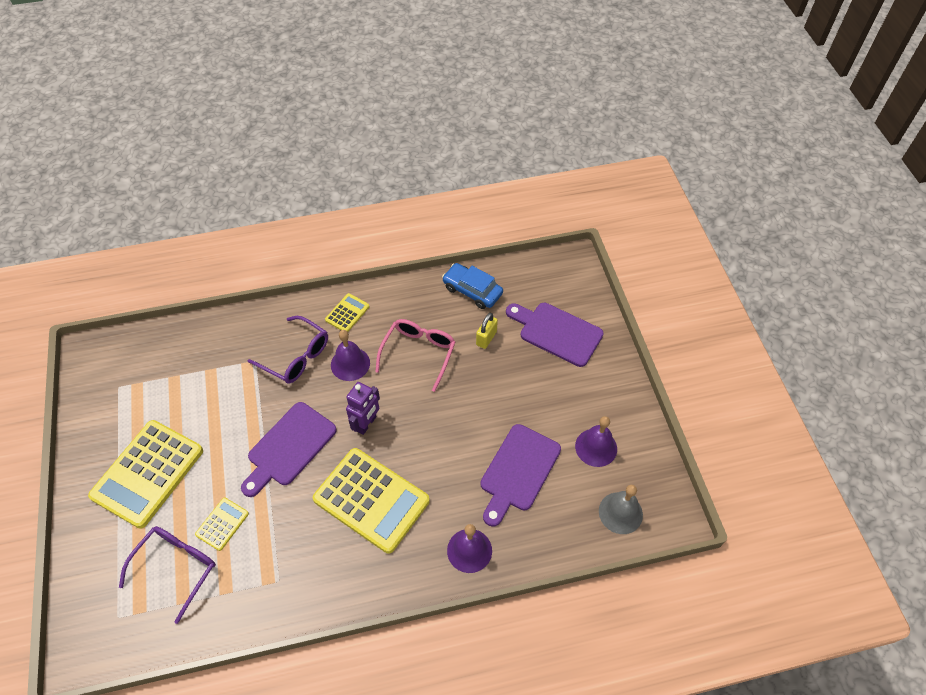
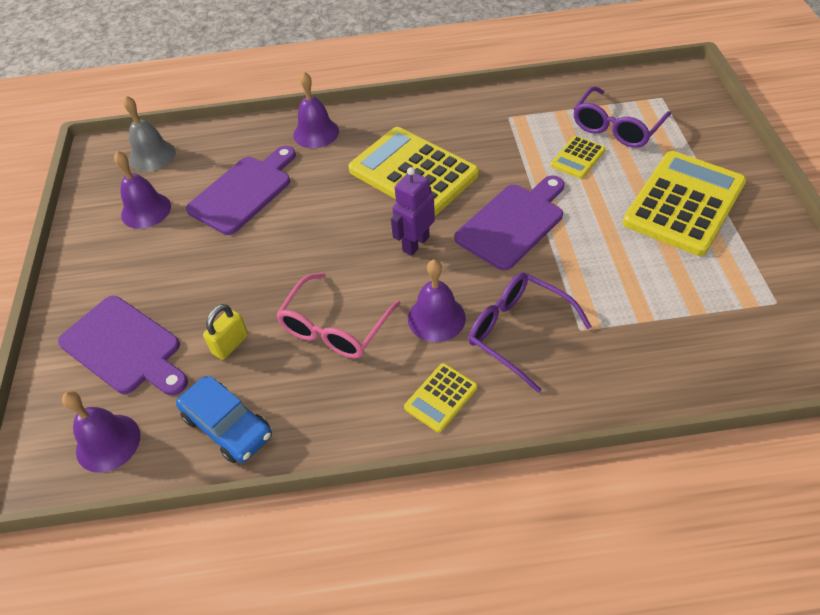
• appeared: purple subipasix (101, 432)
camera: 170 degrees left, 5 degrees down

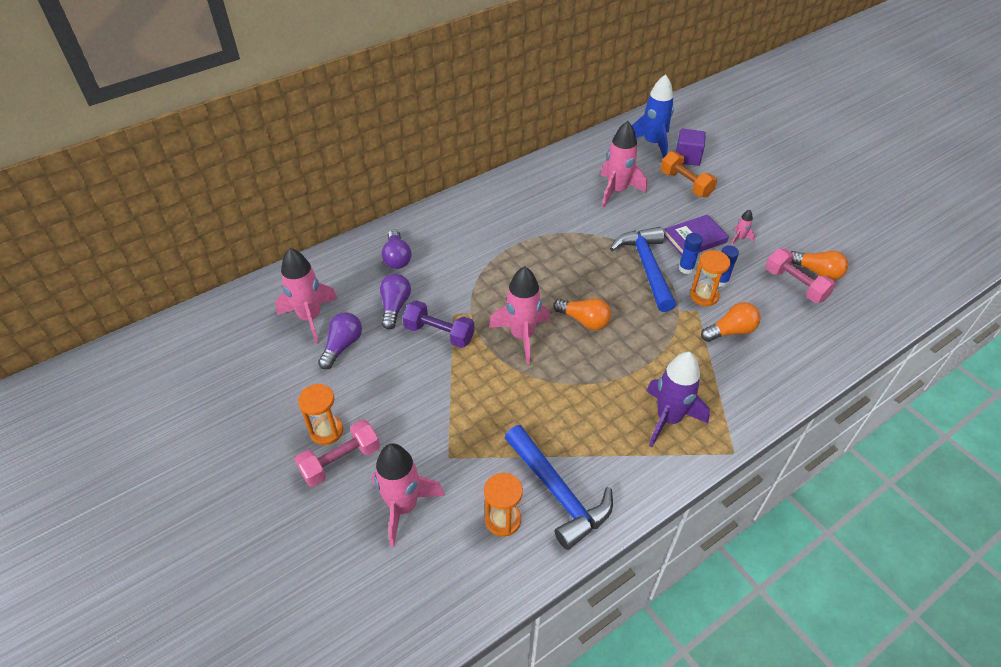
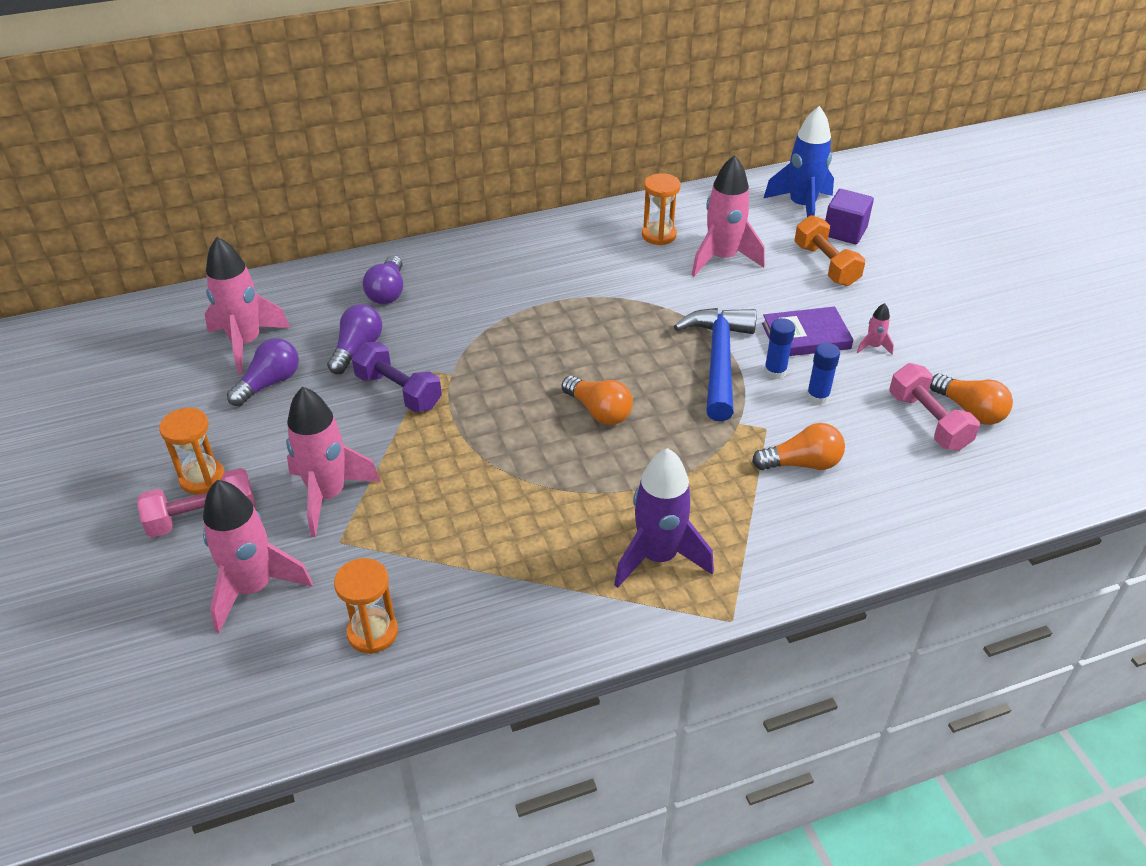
• relocated: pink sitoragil (519, 315) to (333, 462)
• relocated: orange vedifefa (710, 278) to (661, 209)
• missing: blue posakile (559, 487)
camera: 15 degrees right, 5 degrees down

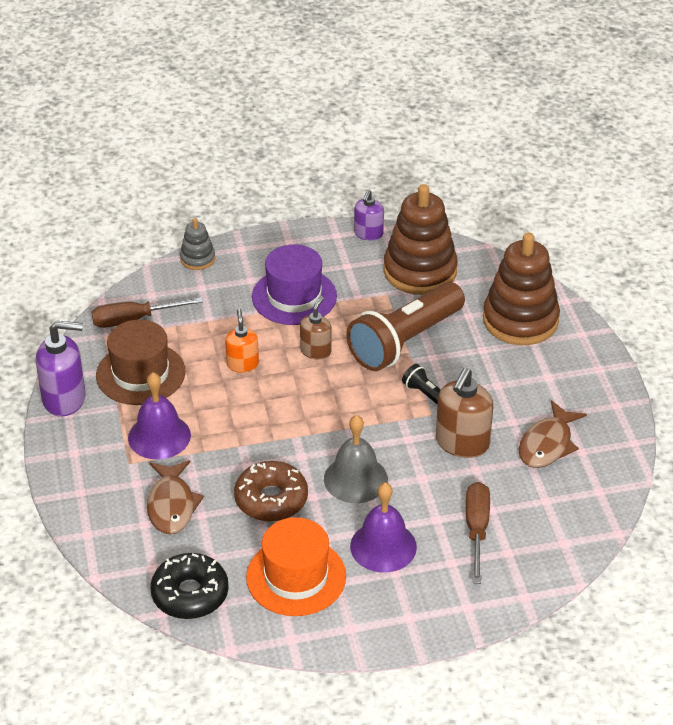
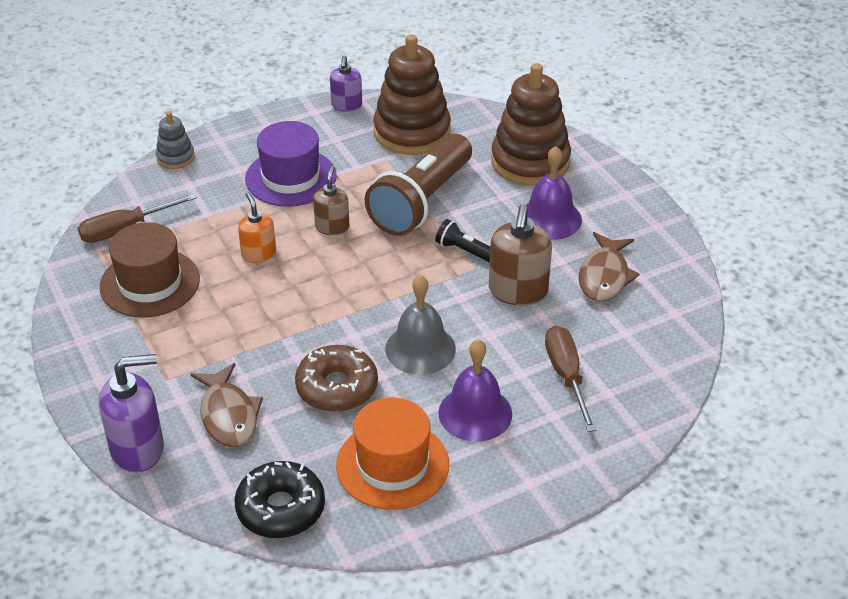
• relocated: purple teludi (60, 368) to (131, 413)
• relocated: purple subipasix (159, 415) to (554, 193)
camera: 15 degrees left, 0 degrees up

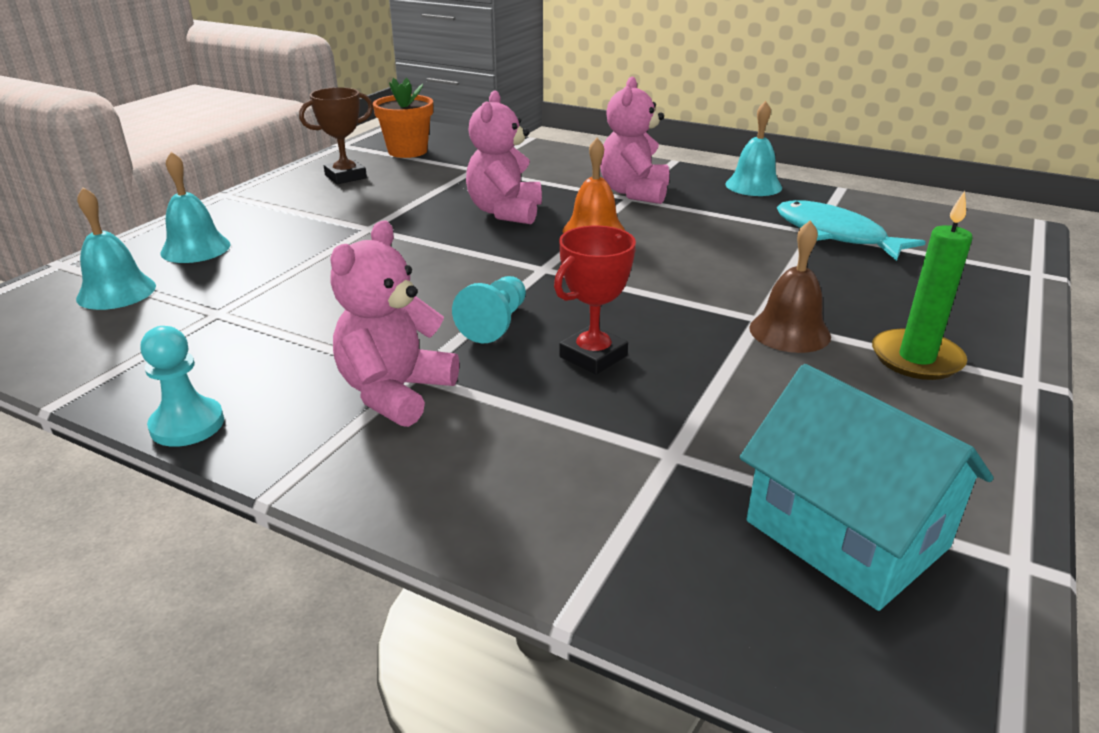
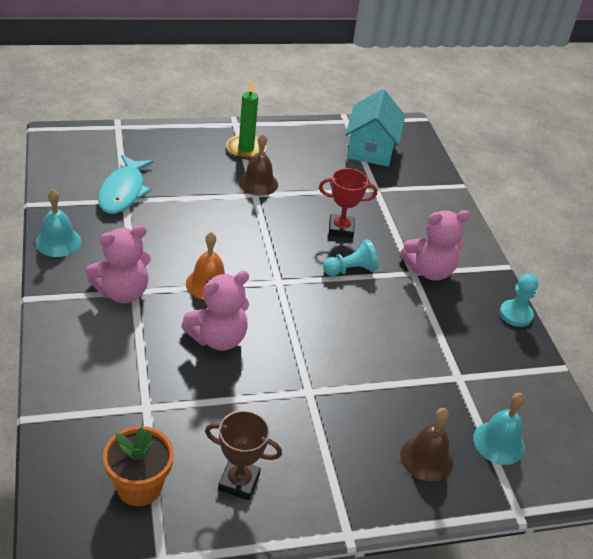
• colour: turquoise subipasix (195, 207) to brown subipasix (426, 444)
camera: 135 degrees left, 10 degrees up

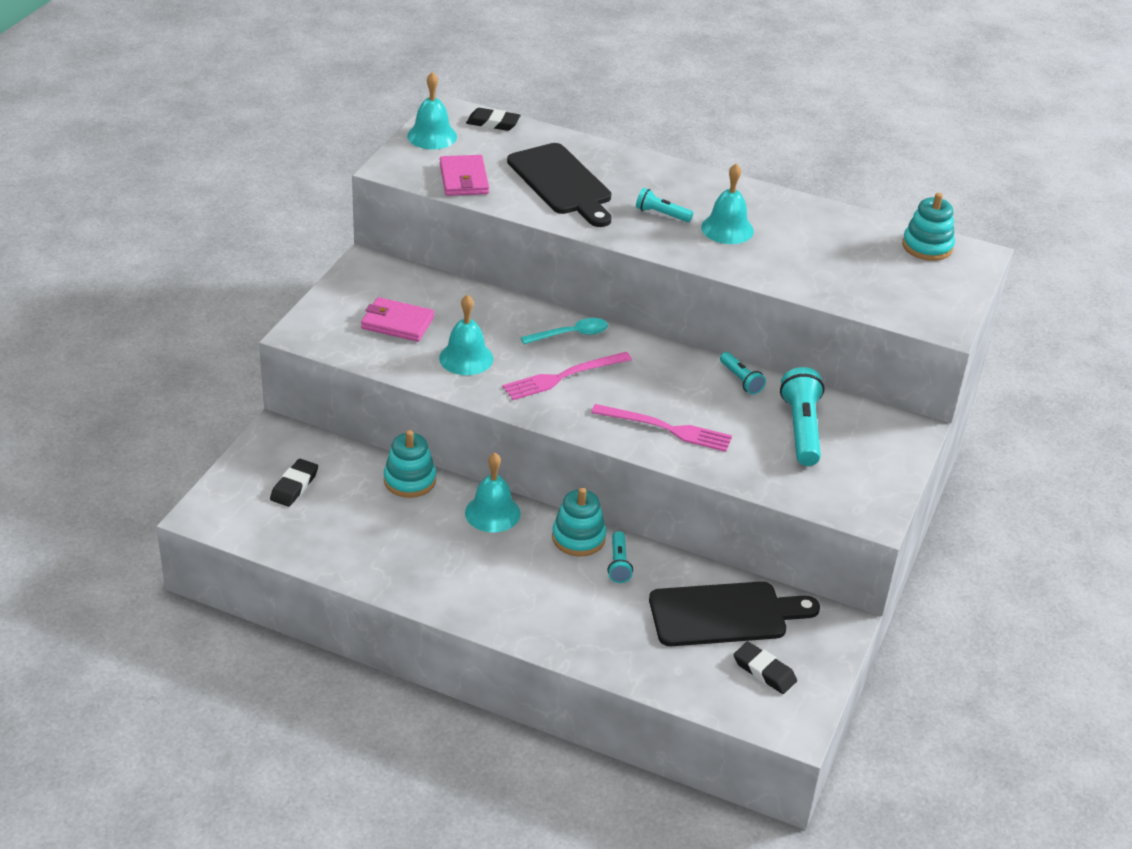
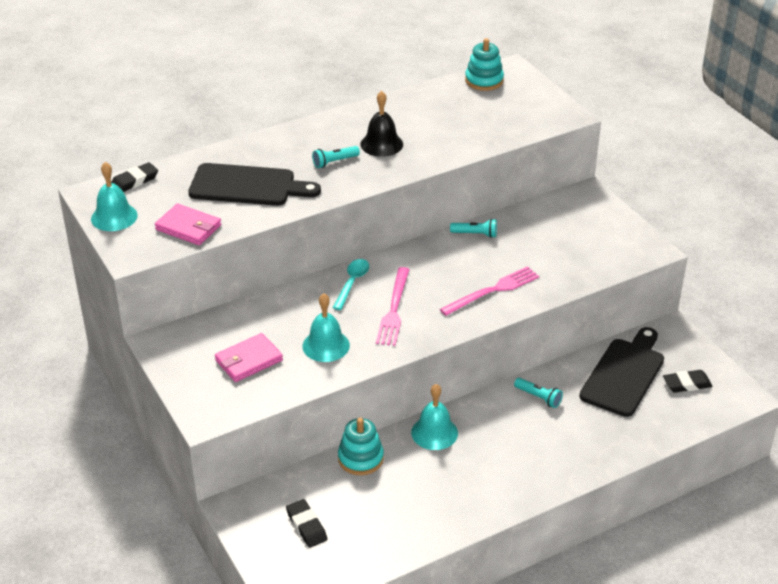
• colour: turquoise subipasix (727, 203) to black subipasix (381, 124)
• missing: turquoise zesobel (579, 522)
• missing: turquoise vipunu (802, 416)
camera: 50 degrees left, 0 degrees up

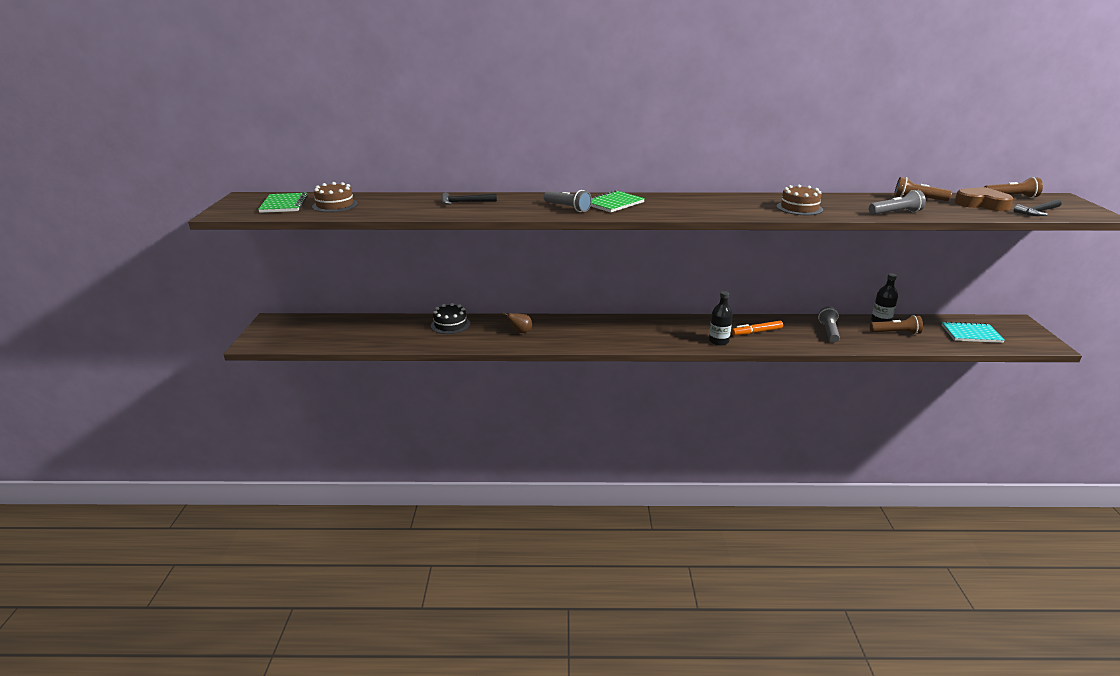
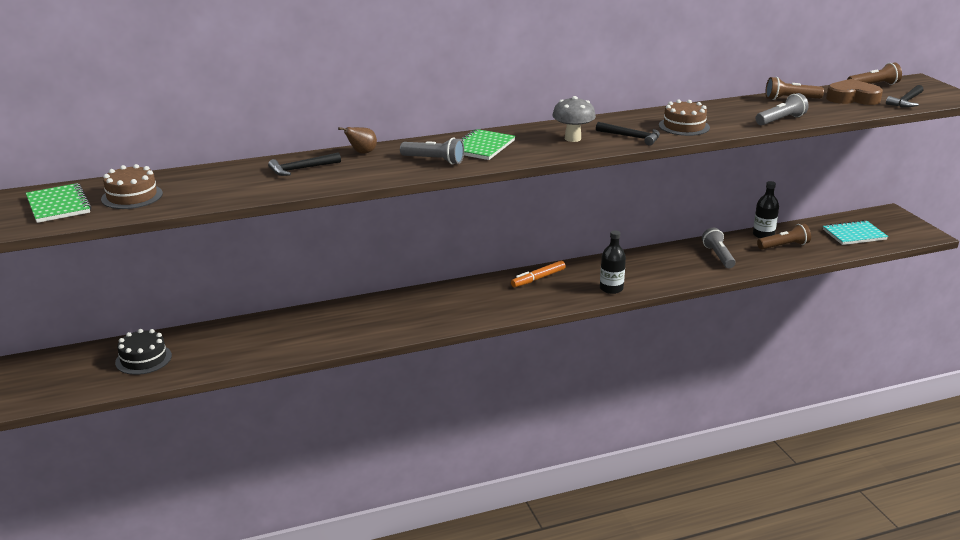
• relocated: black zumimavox (450, 318) to (143, 352)
• relocated: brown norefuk (517, 323) to (357, 140)
• relocated: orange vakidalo (757, 328) to (538, 274)
• appeared: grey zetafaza (574, 119)
• appeared: black posakile (628, 134)
camera: 20 degrees left, 0 degrees up

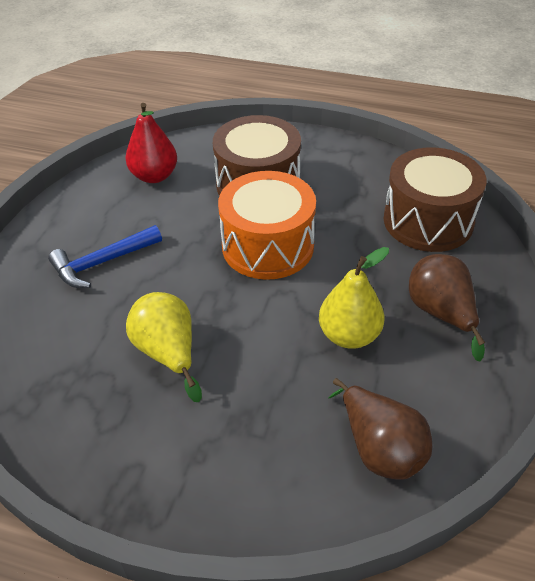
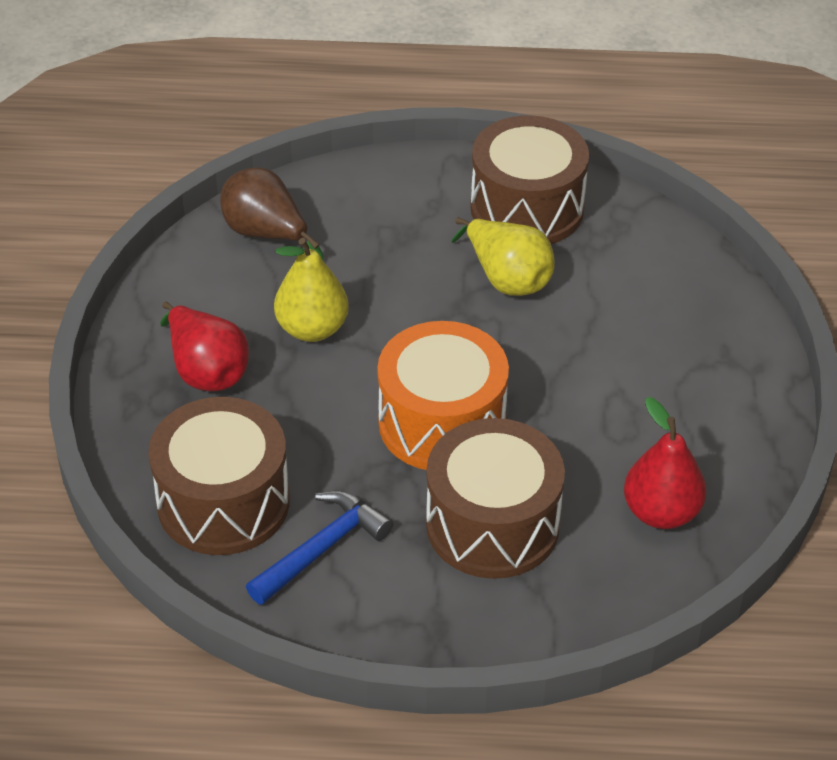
• colour: brown norefuk (447, 307) to red norefuk (204, 346)
• relocated: blue posakile (105, 256) to (319, 548)
• appeared: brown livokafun (529, 179)
camera: 165 degrees right, 0 degrees up

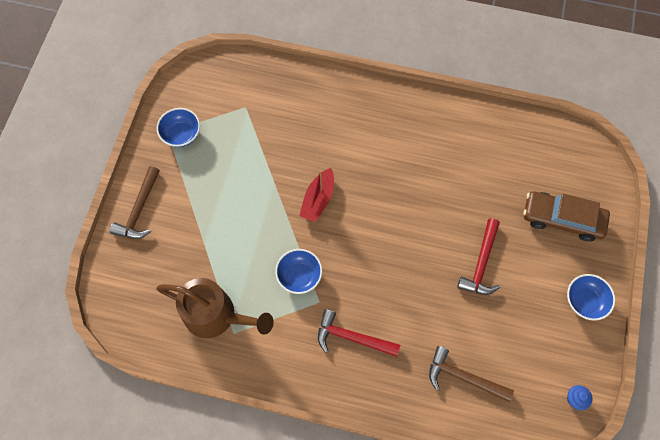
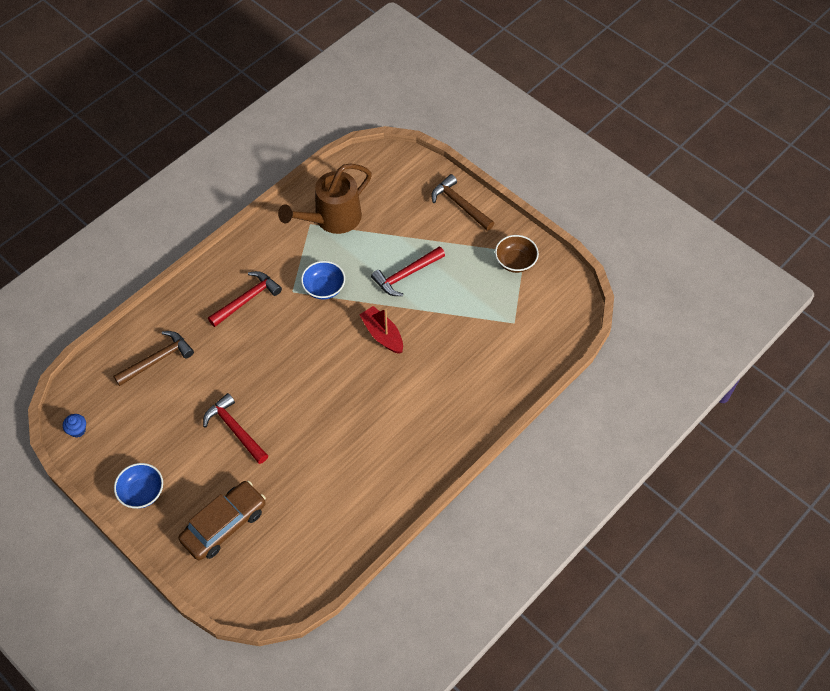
• appeared: red posakile (408, 271)
• colour: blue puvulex (178, 127) to brown puvulex (517, 254)
camera: 120 degrees right, 10 degrees down

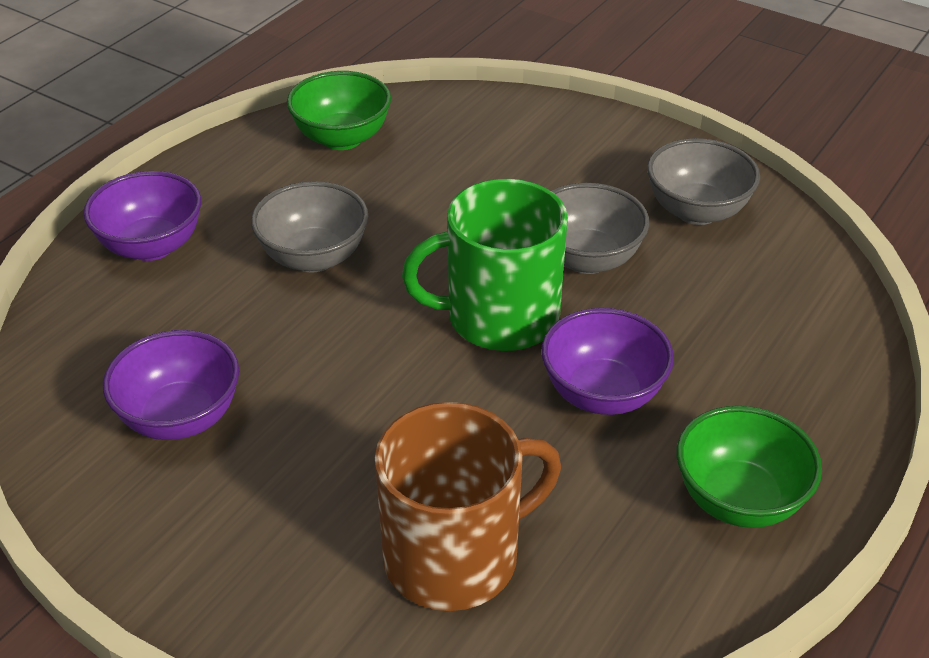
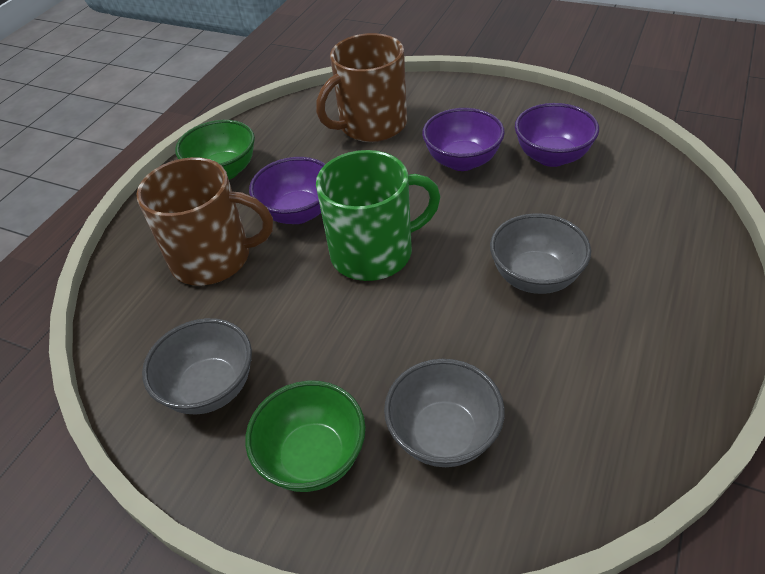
• appeared: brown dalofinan (205, 221)
• relocated: green puvulex (339, 110) to (305, 436)
• relocated: grey puvulex (600, 228) to (444, 413)
• relocated: purple puvulex (142, 216) to (463, 139)
camera: 175 degrees right, 5 degrees up

